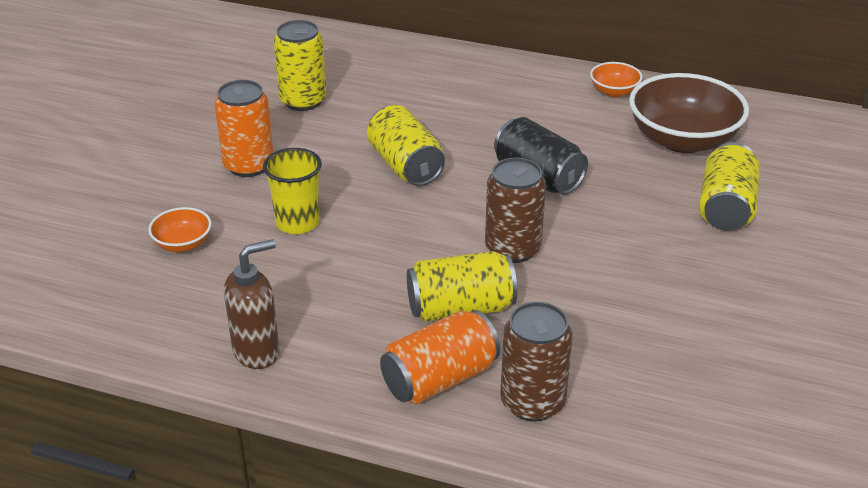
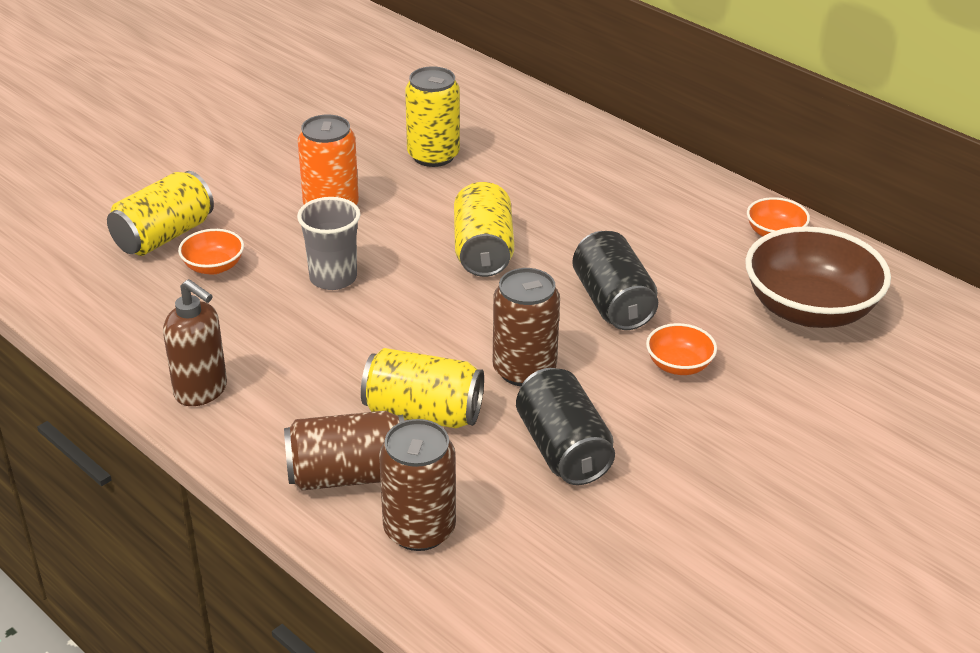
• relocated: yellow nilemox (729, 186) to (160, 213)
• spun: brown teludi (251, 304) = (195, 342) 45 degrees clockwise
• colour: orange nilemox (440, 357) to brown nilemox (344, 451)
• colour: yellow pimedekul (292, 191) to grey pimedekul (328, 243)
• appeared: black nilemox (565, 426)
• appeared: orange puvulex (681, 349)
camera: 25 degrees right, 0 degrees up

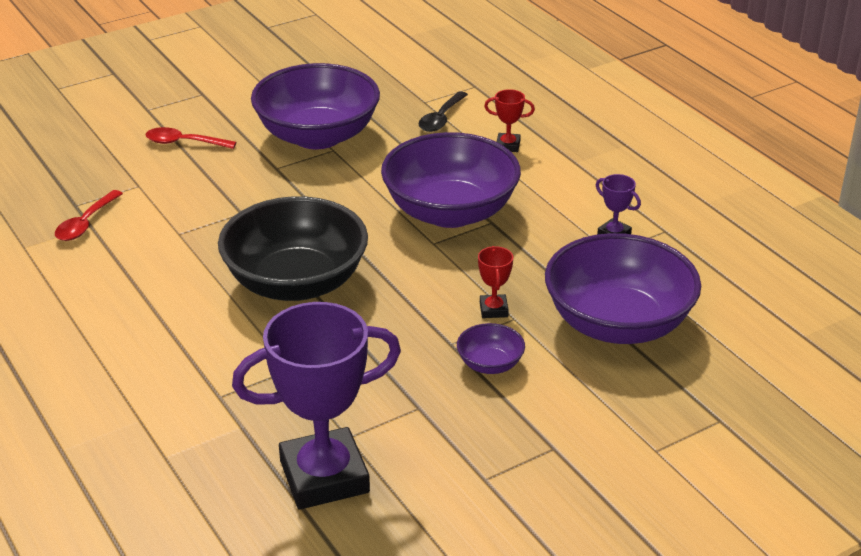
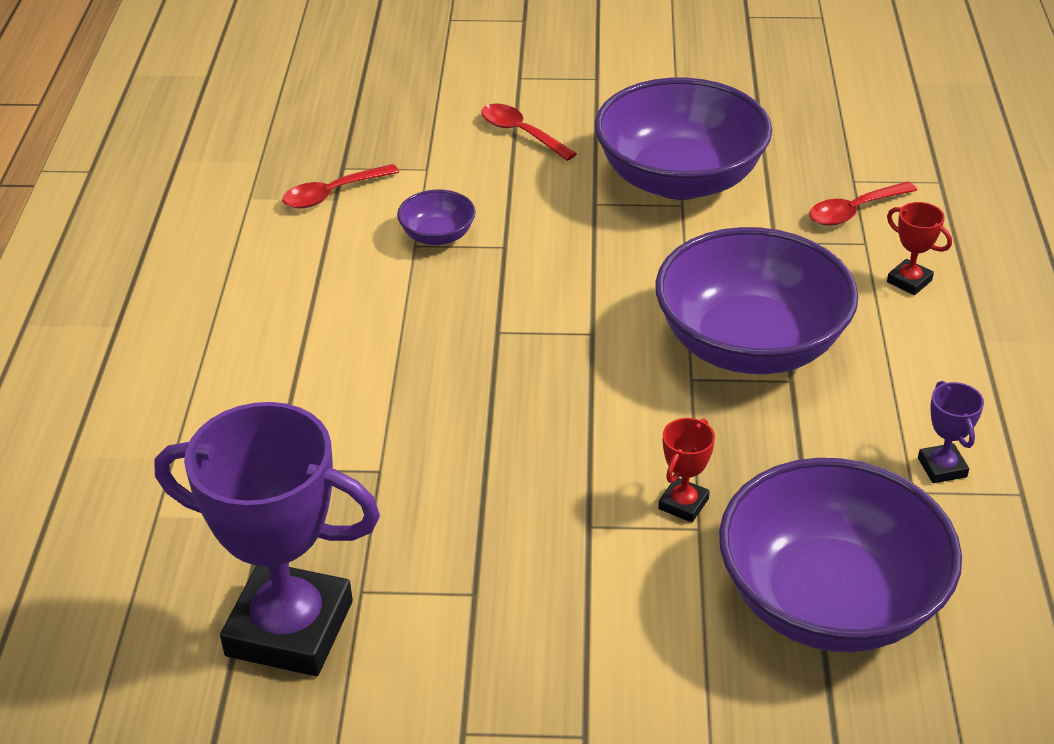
• relocated: purple puvulex (491, 348) to (436, 217)
• colour: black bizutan (443, 111) to red bizutan (863, 203)
• missing: black puvulex (293, 248)
camera: 35 degrees right, 5 degrees up

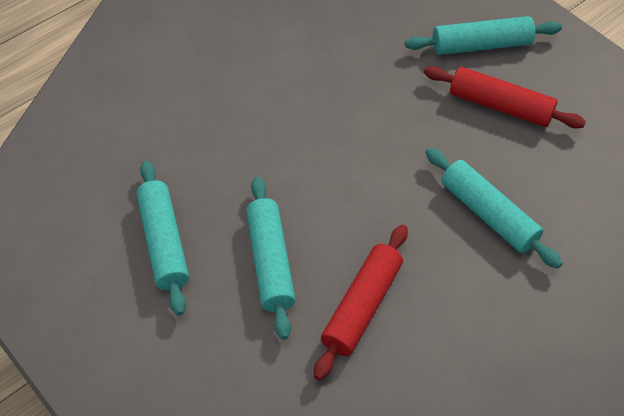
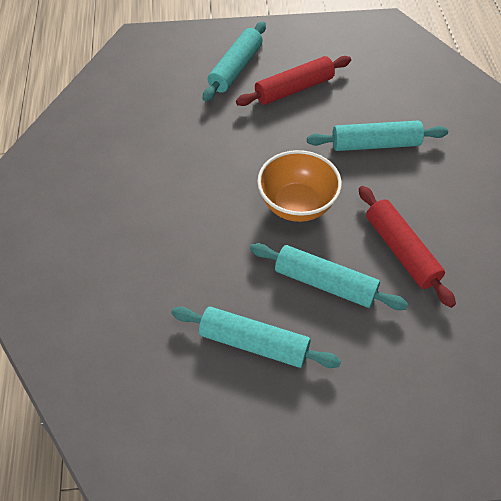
• appeared: orange puvulex (299, 186)
camera: 55 degrees left, 0 degrees up

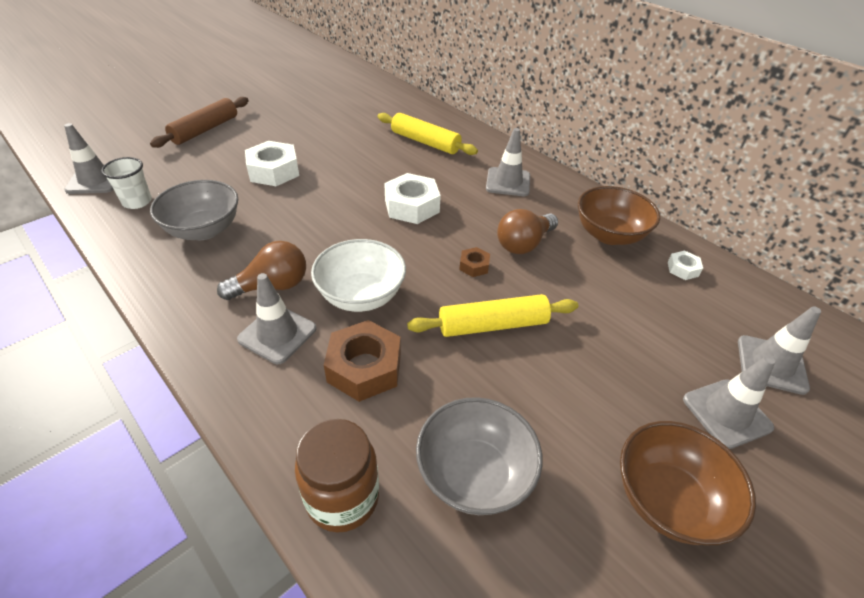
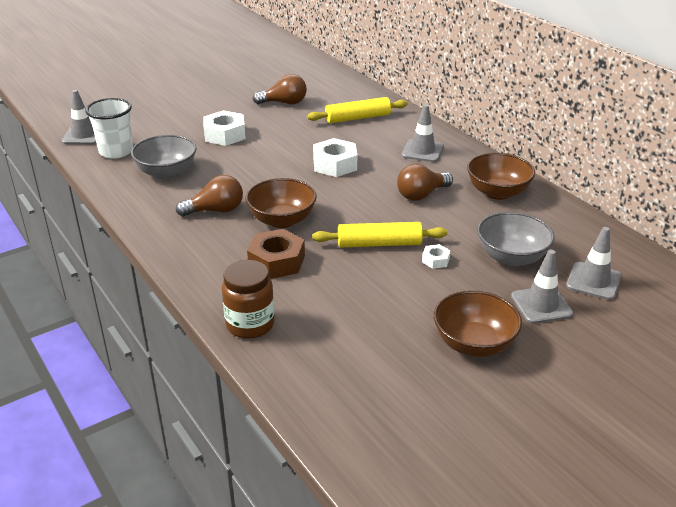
• size: white pimedekul (126, 183) = (109, 128) x1.51
• colour: white puvulex (358, 275) to brown puvulex (281, 203)
• appeared: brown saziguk (280, 89)
• spun: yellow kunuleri (428, 134) = (357, 110) 60 degrees counterclockwise
• relocated: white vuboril (685, 265) to (436, 256)
• relocated: grey puvulex (479, 456) to (516, 239)
• missing: brown kunuleri (199, 122)
• missing: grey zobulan (276, 318)
• missing: brown vuboril (474, 262)
camera: 10 degrees right, 10 degrees down

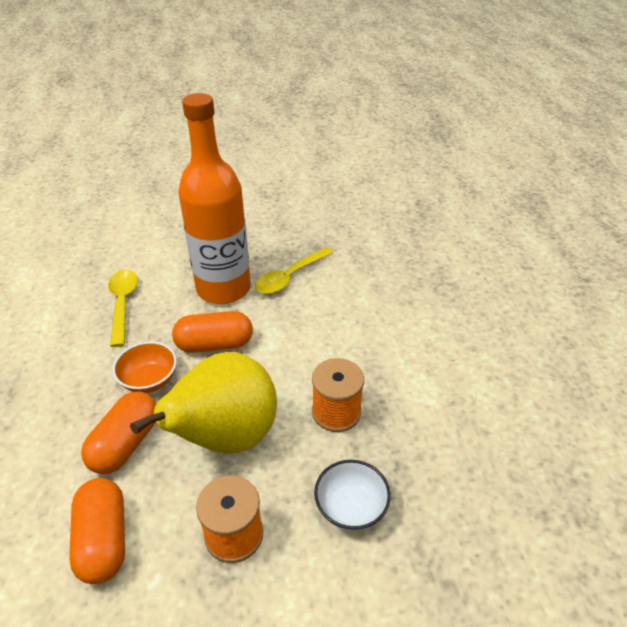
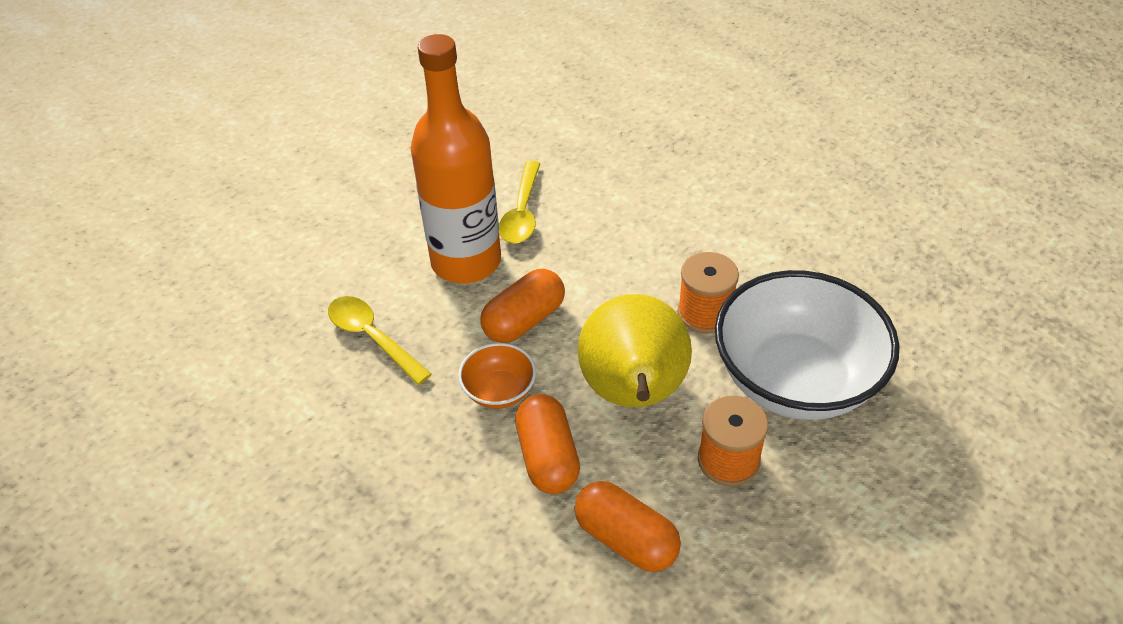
• size: white puvulex (352, 495) = (807, 345) x2.26
camera: 35 degrees left, 5 degrees up

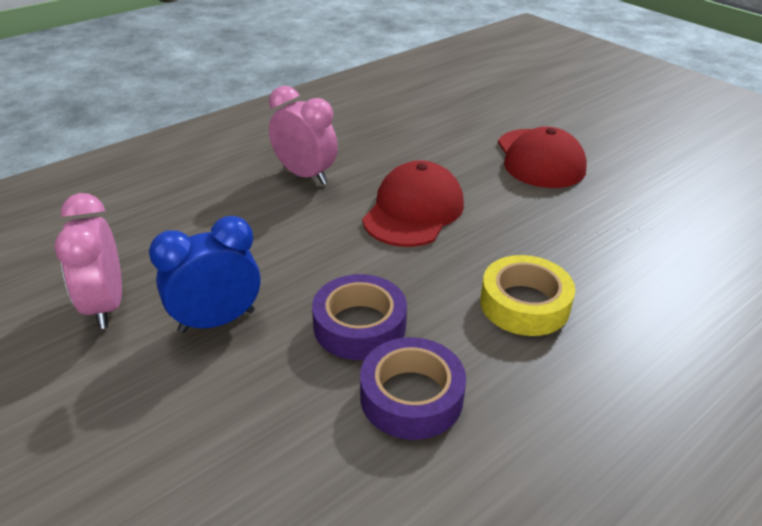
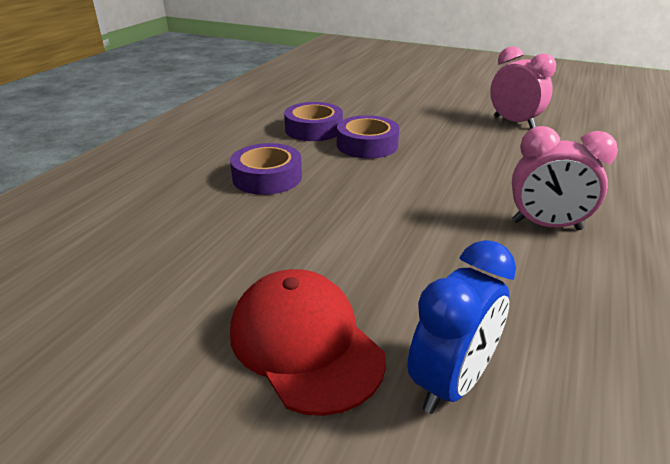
• colour: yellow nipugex (527, 295) to purple nipugex (266, 169)
• relocated: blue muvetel (205, 274) to (461, 327)
• missing: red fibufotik (413, 203)
camera: 155 degrees right, 5 degrees down

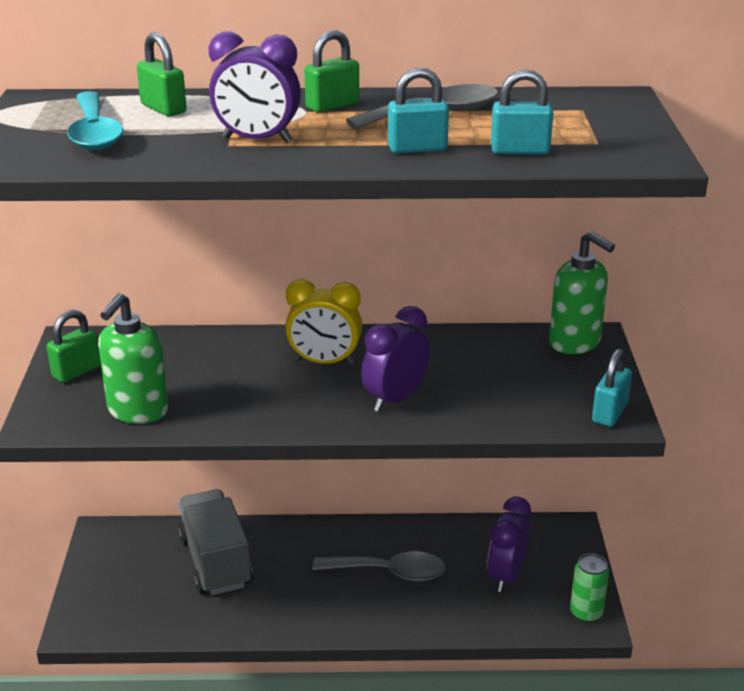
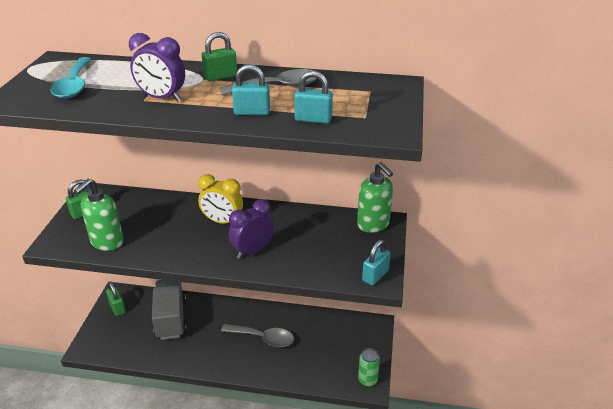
• relocated: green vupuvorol (162, 74) to (116, 298)
• missing: purple muvetel (509, 544)
camera: 10 degrees right, 5 degrees up

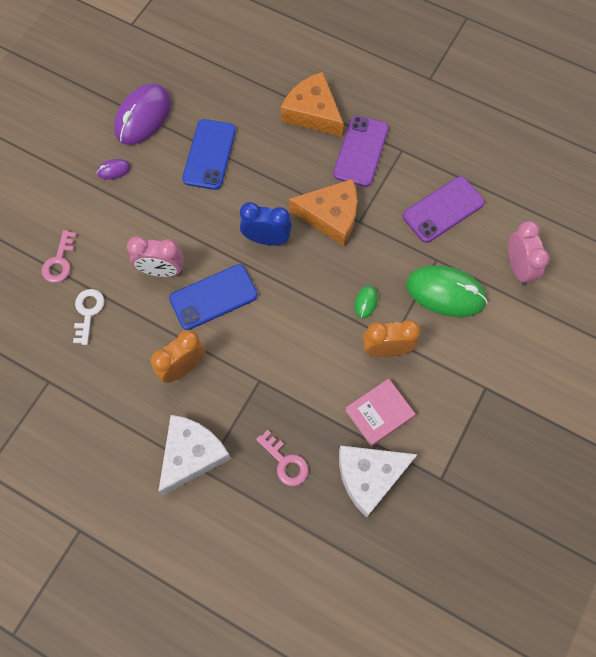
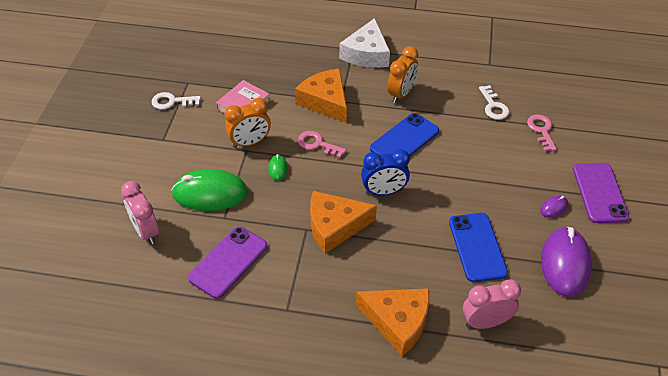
• appeared: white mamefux (176, 101)
• appeared: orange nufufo (321, 96)
• relocated: pink mamefux (282, 458) to (322, 144)
• relocated: pink muvetel (155, 256) to (492, 304)
• relocated: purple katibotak (361, 151) to (601, 193)
• missing: white nufufo (378, 481)
camera: 160 degrees right, 20 degrees down

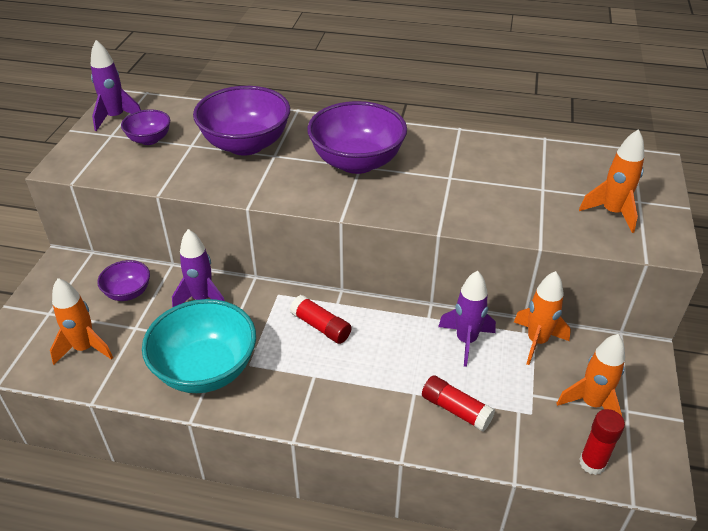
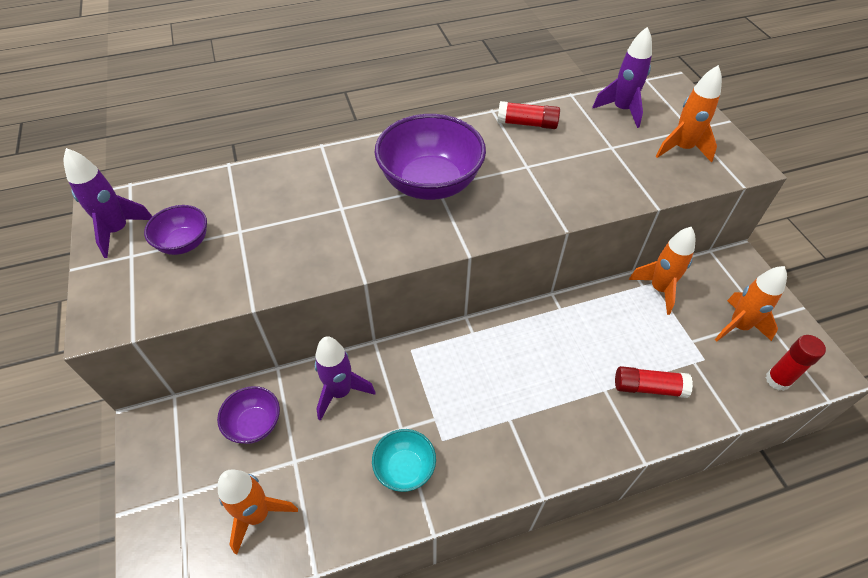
• size: turquoise puvulex (199, 346) = (404, 460) x0.52
• relocated: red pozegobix (320, 319) to (528, 115)
• relocated: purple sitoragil (467, 319) to (622, 77)
• missing: purple puvulex (241, 120)
camera: 30 degrees left, 10 degrees up

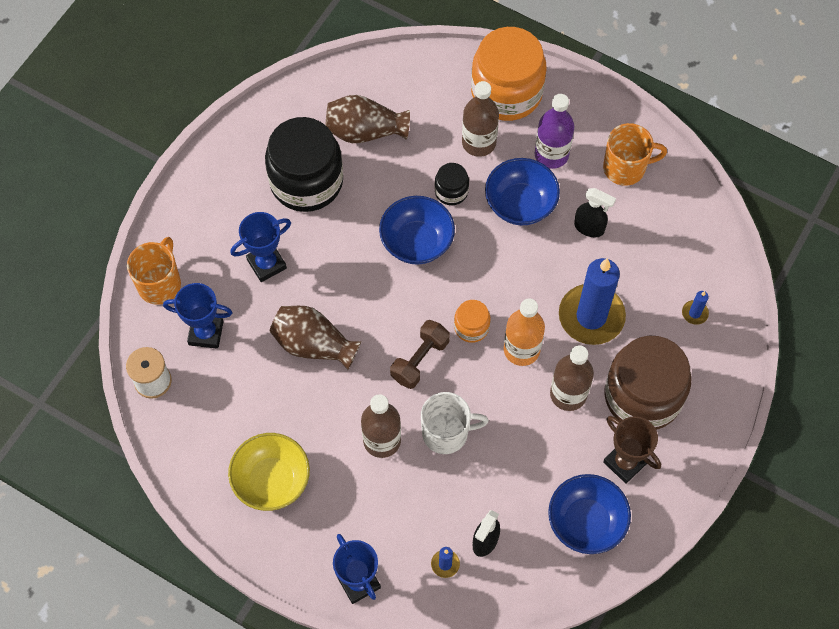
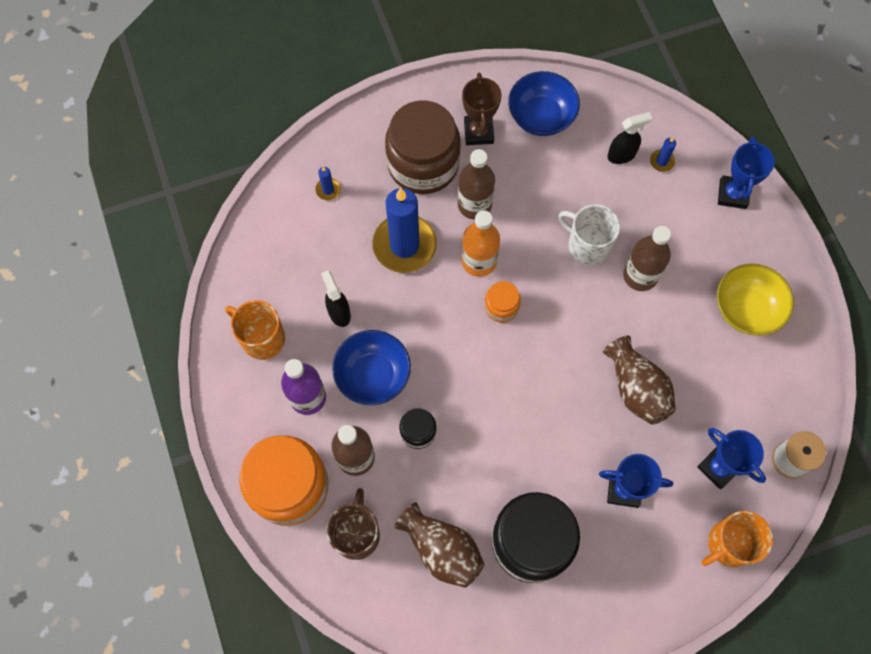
• appeared: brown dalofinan (353, 524)
• missing: blue puvulex (417, 230)
• missing: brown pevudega (420, 354)
camera: 140 degrees left, 5 degrees up

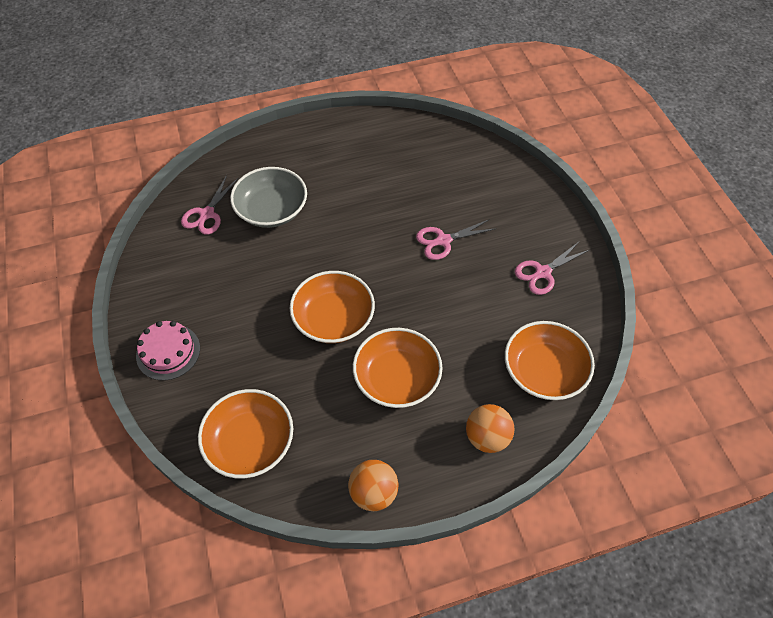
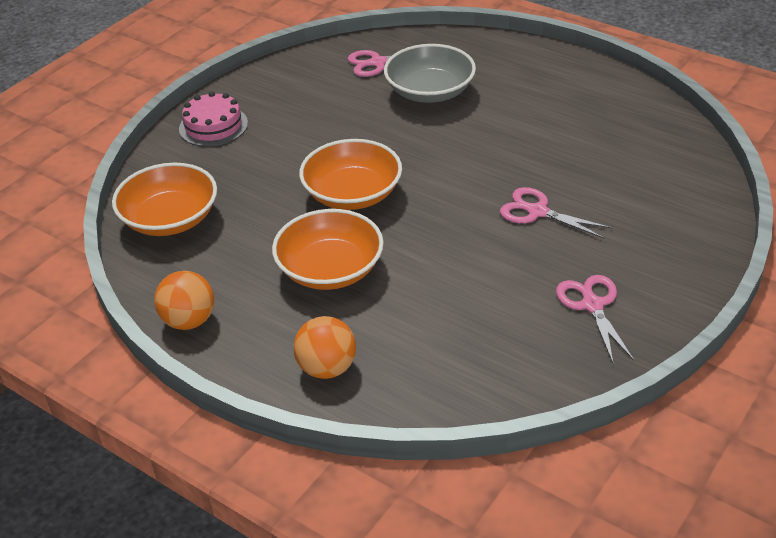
• spun: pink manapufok (552, 268) = (595, 319) 60 degrees clockwise
• missing: orange puvulex (550, 360)
camera: 55 degrees right, 15 degrees down

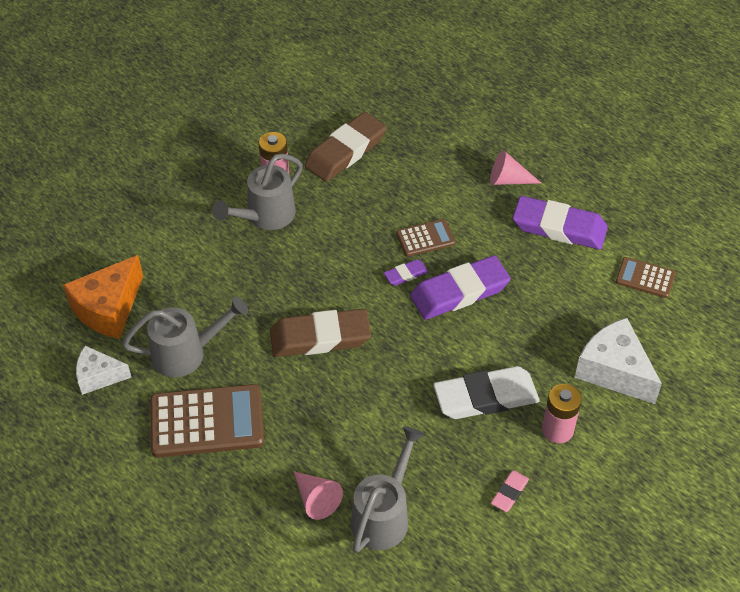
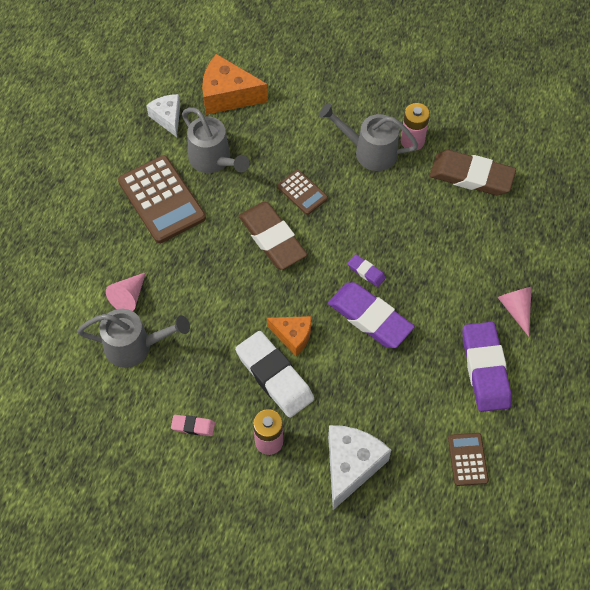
• appeared: orange nufufo (289, 336)
• relocated: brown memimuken (425, 238) to (302, 192)
camera: 65 degrees right, 10 degrees up

